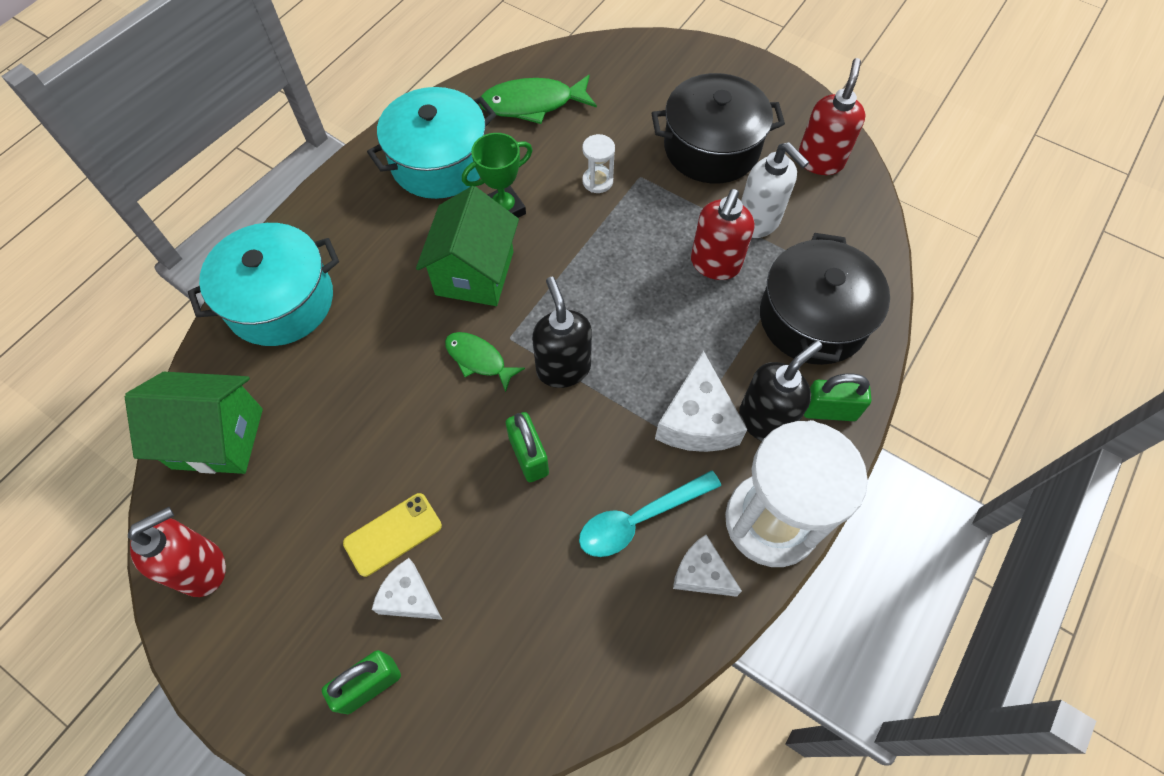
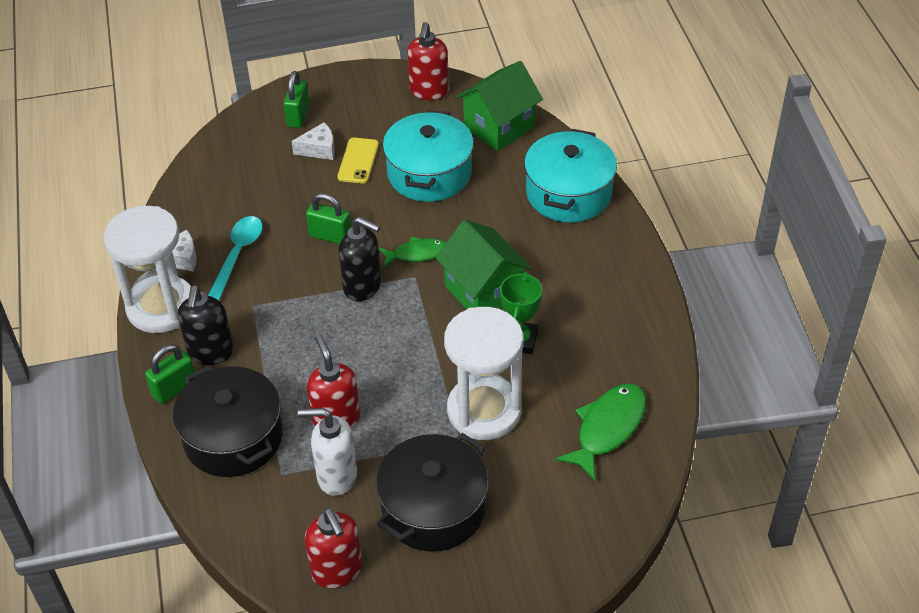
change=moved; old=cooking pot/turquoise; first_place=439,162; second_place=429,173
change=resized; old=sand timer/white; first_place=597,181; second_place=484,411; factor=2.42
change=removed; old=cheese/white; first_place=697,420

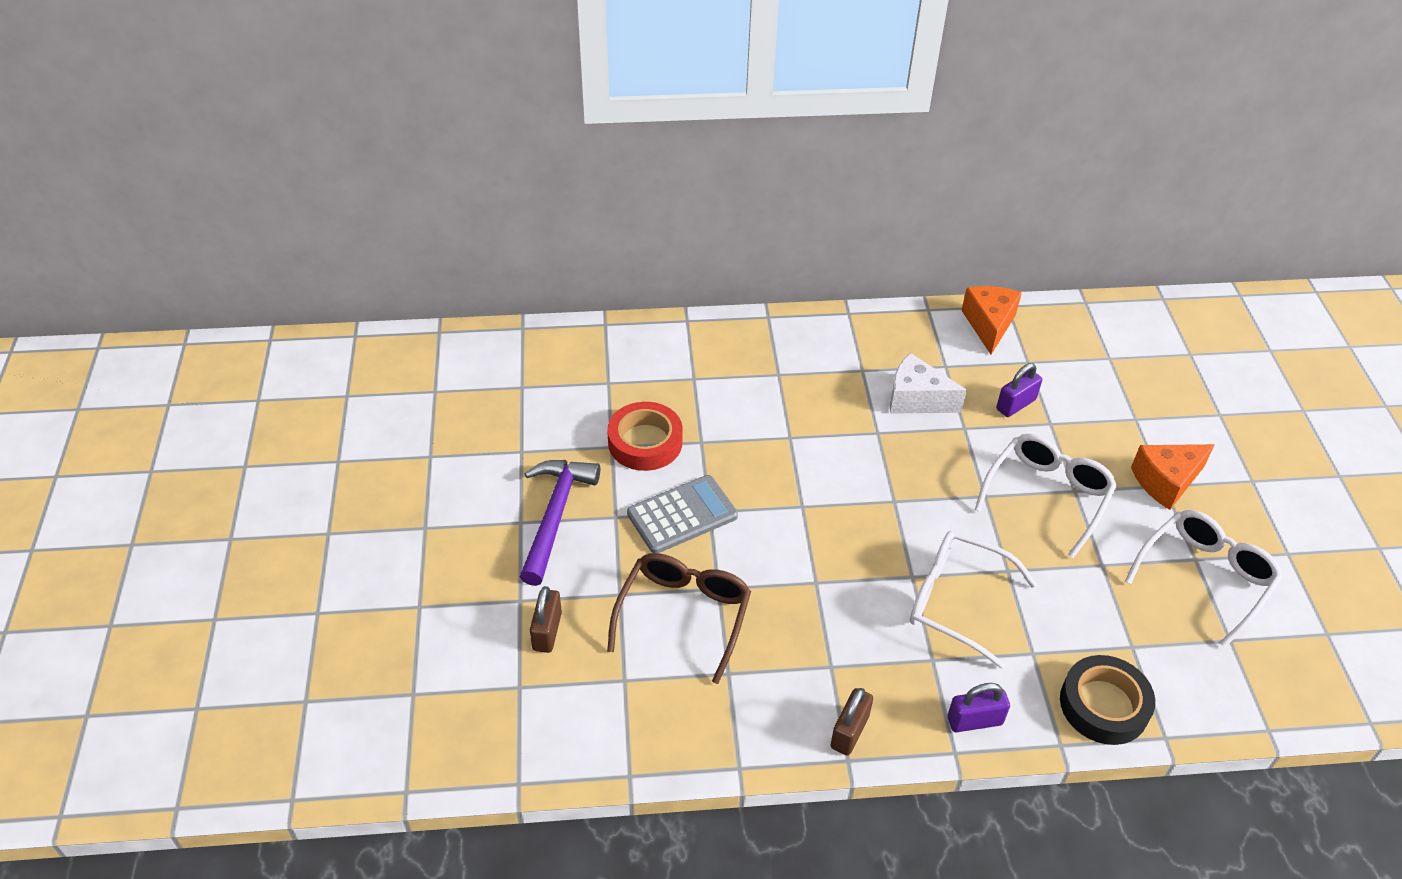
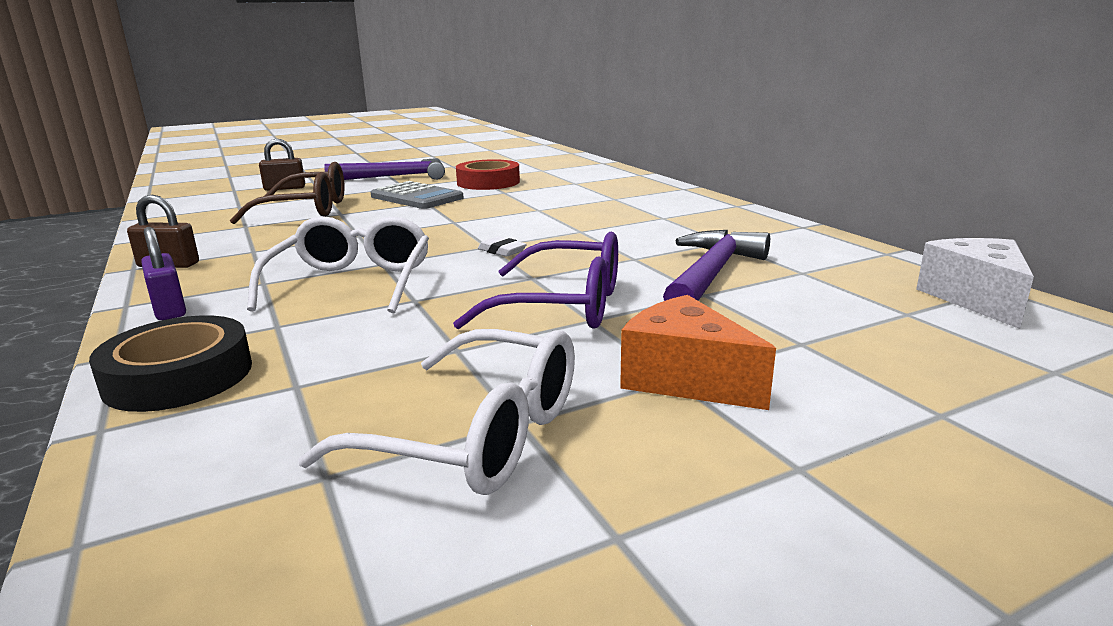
change=removed; old=cheese/orange; first_place=989,325
change=moved; old=cheese/white; first_place=916,399; second_place=976,299
change=replaced; old=padlock/purple; new=claw hammer/purple; first_place=1015,404; second_place=711,274
change=recoloured; old=glasses/white; new=glasses/purple; first_place=1047,495; second_place=564,306
change=added; new=gum eraser/white; second_place=502,251

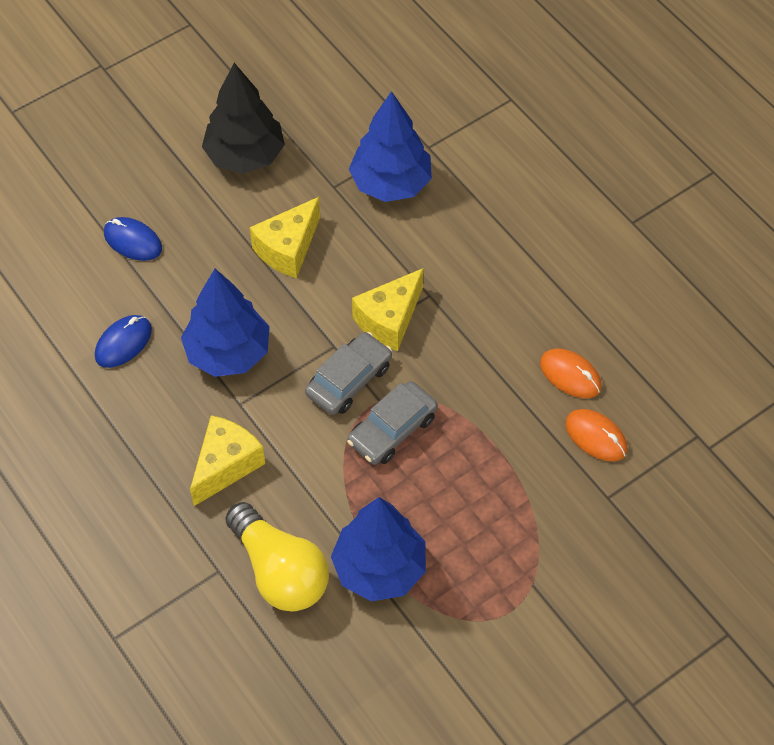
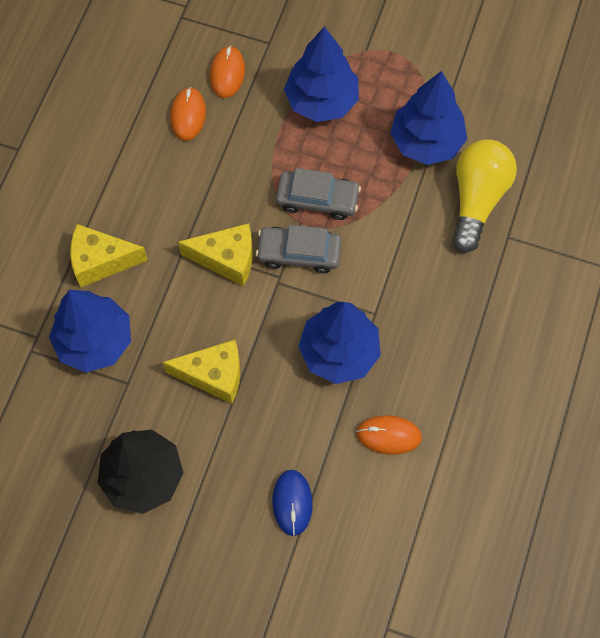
change=recoloured; old=computer mouse/royal blue; new=computer mouse/orange; first_place=123,343; second_place=388,435
change=moved; old=cheese/golden; first_place=226,465; second_place=101,261
change=added; new=tree/royal blue; second_place=321,101

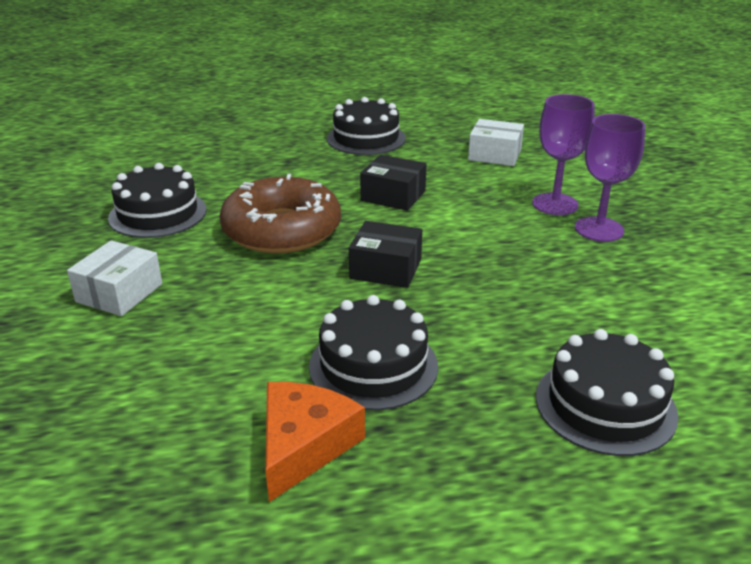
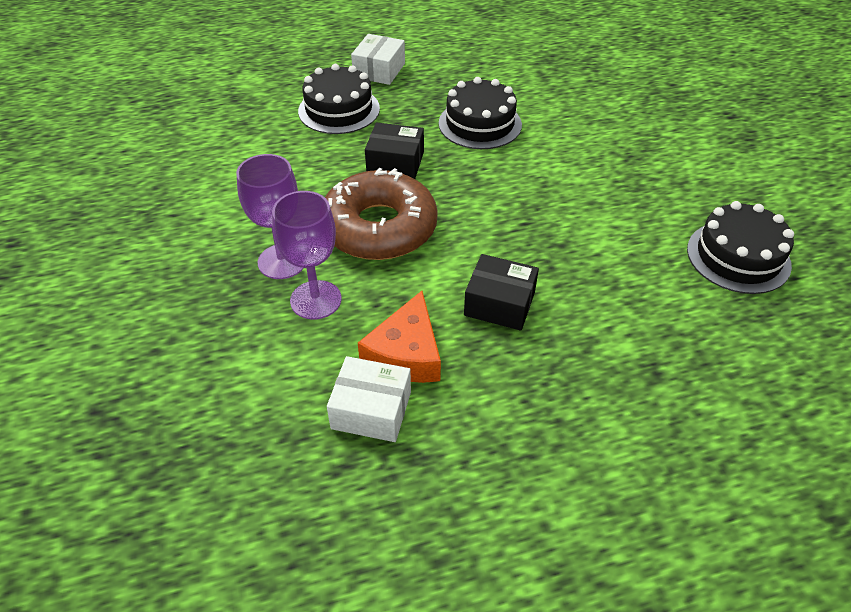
change=removed; old=layer cake/black; first_place=366,138
change=moved; old=doughnut/russet; first_place=282,230; second_place=379,228
change=moved; old=box/black; first_place=385,269; second_place=395,162
change=moved; old=box/white; first_place=119,293; second_place=379,70
change=moved; old=cheese/orange; first_place=304,445; second_place=406,353

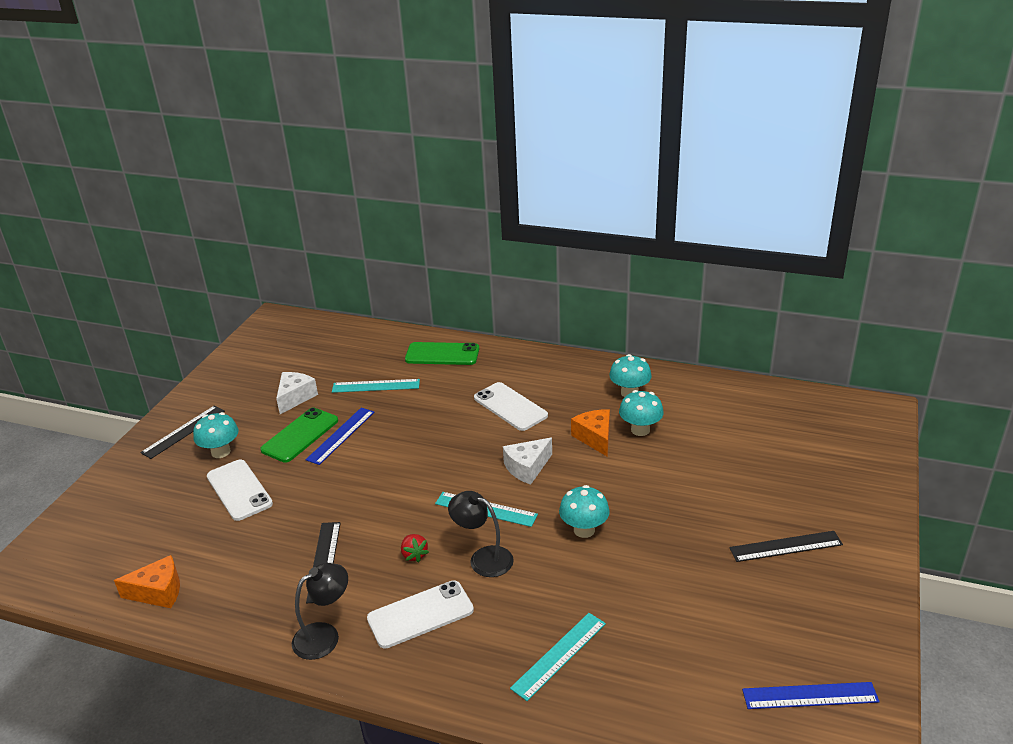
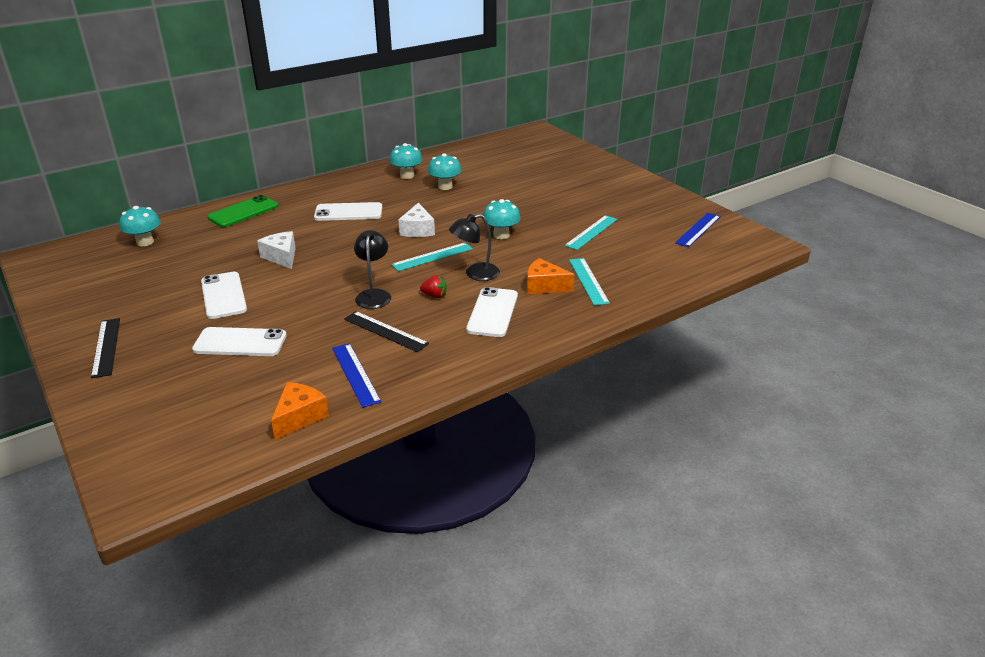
change=moved; old=cheese/white; first_place=295,397; second_place=282,257
change=moved; old=ruler/turquoise; first_place=376,386; second_place=591,232
change=recoloured; old=phone/emerald; new=phone/white; first_place=300,435; second_place=223,295
change=moved; old=ruler/royal blue; first_place=341,435; second_place=355,374
change=moved; old=cheese/orange; first_place=595,438; second_place=544,286
change=moved; old=mushroom/turquoise; first_place=221,452; second_place=145,242
change=removed; old=ruler/black; first_place=785,546
change=moved; old=reading lamp/black; first_place=324,635; second_place=374,295

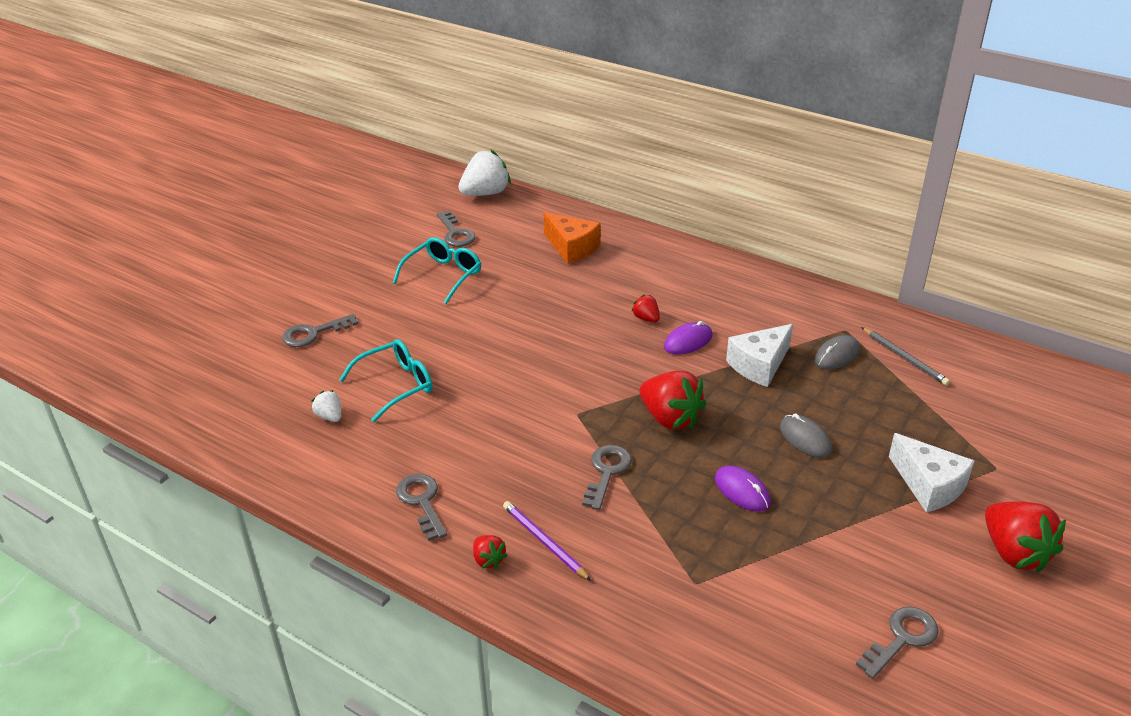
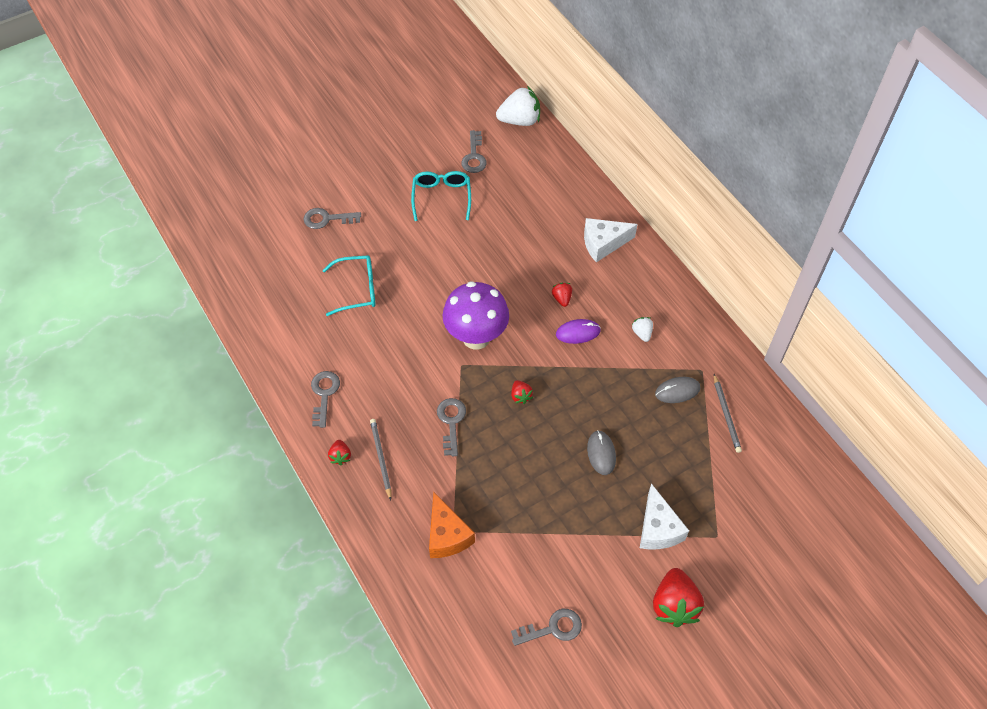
change=moved; old=cheese/orange; first_place=572,248; second_place=447,535
change=turned; old=glasses/turquoise; first_place=443,276; second_place=441,198; degrees=-60
change=moved; old=cheese/white; first_place=759,365; second_place=603,243
change=resized; old=toy strawberry/red; first_place=670,418; second_place=520,396; factor=0.49
change=moved; old=toy strawberry/white; first_place=330,416; second_place=642,333
change=turned; old=door key/gray; first_place=607,472; second_place=451,422; degrees=-45
change=removed; old=computer mouse/purple; first_place=742,491
change=recoloured; old=pencil/purple; new=pencil/gray; first_place=544,542; second_place=381,458
change=added; new=mushroom/purple; second_place=476,337

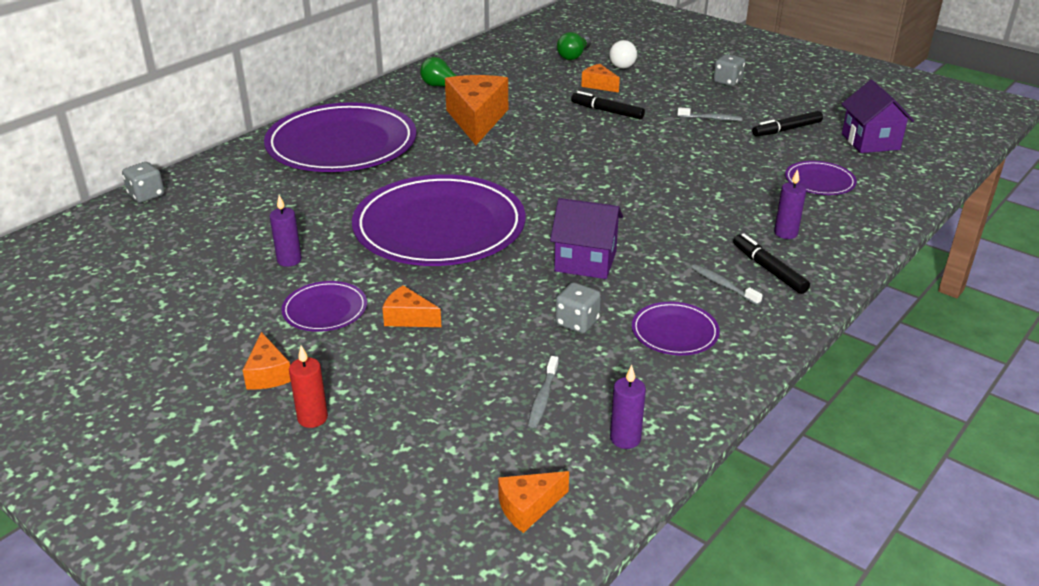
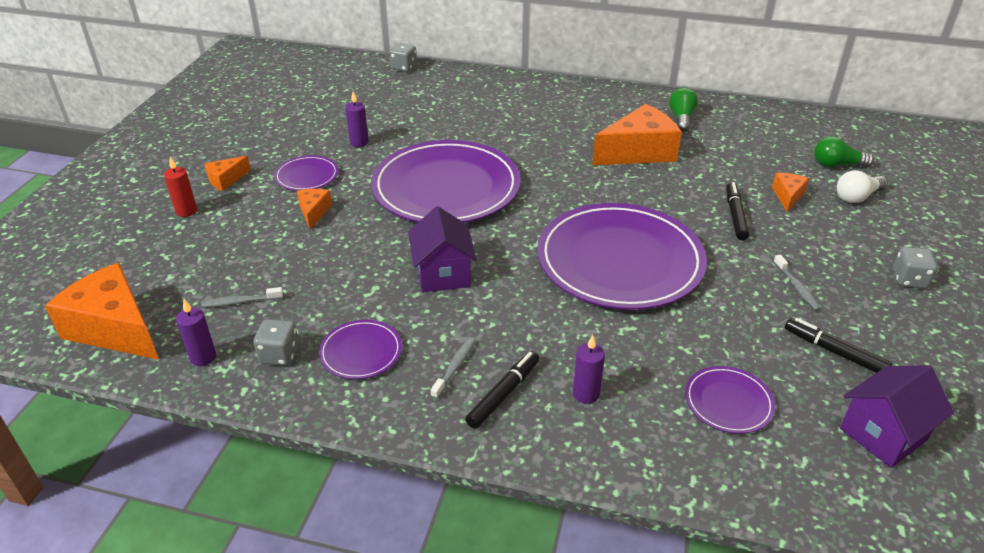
change=moved; old=flat dish/purple; first_place=342,144; second_place=620,261
change=moved; old=die/gray; first_place=577,322; second_place=279,355
change=resized; old=cheese/orange; first_place=528,507; second_place=115,328; factor=2.08

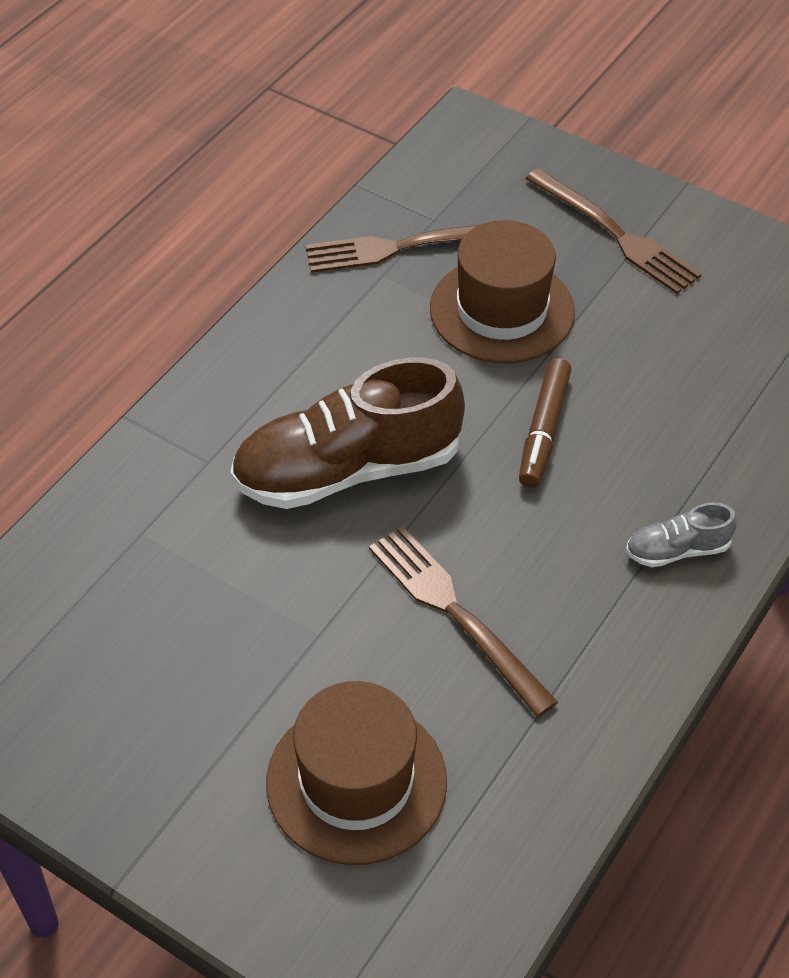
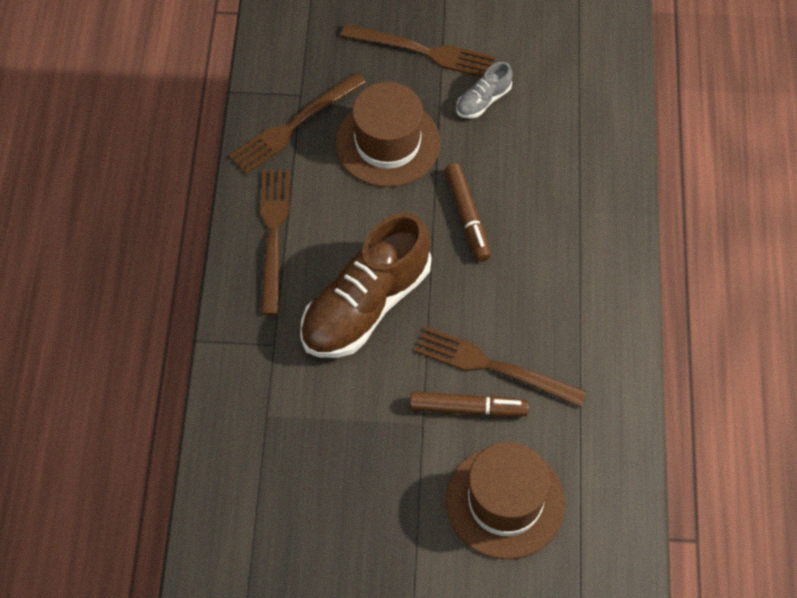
change=moved; old=lace-up shoe/gray; first_place=677,550; second_place=483,100
change=added; new=dinner fork/russet; second_place=273,235
change=added; new=marker/russet; second_place=468,408

